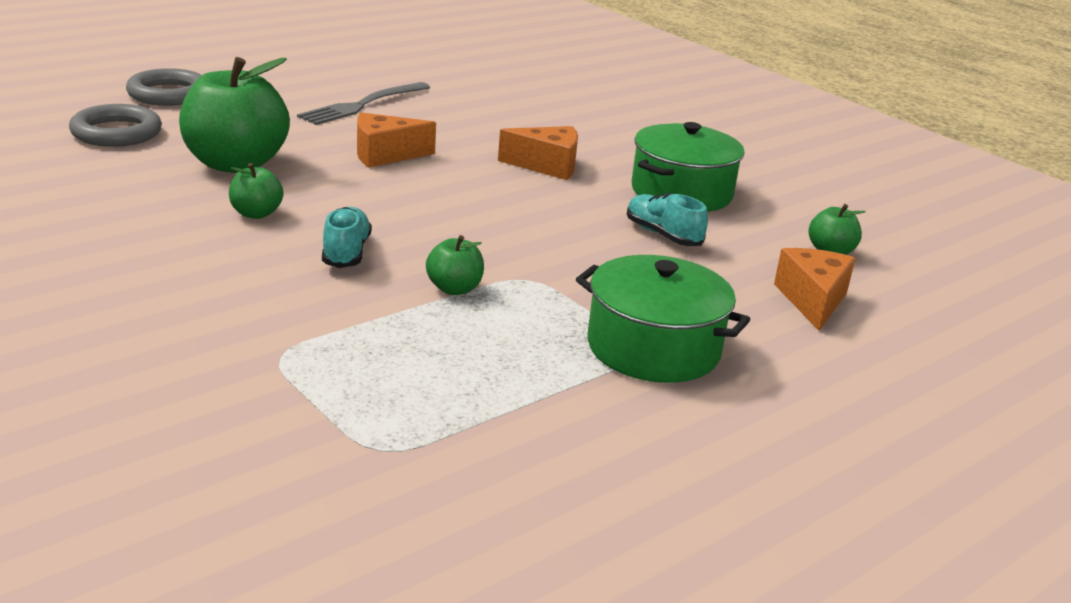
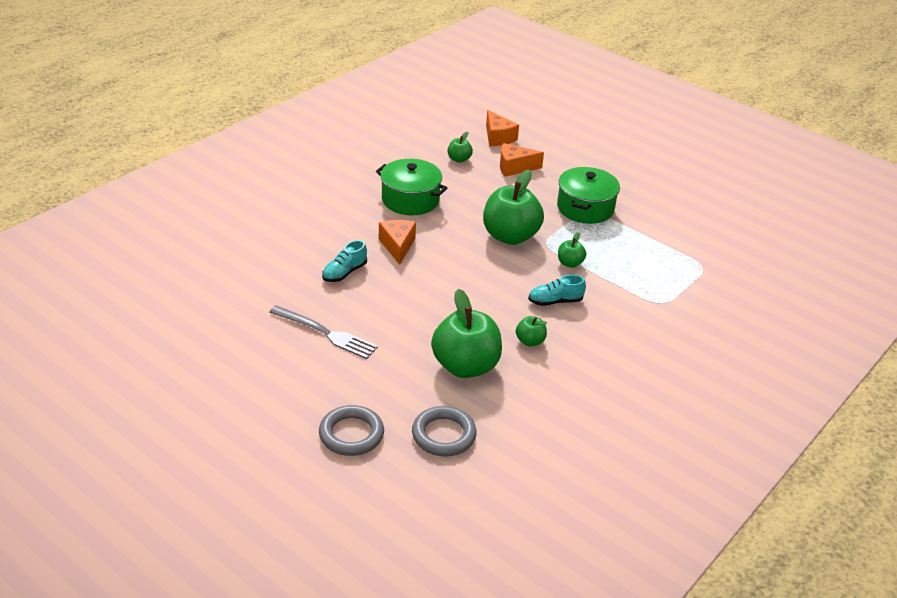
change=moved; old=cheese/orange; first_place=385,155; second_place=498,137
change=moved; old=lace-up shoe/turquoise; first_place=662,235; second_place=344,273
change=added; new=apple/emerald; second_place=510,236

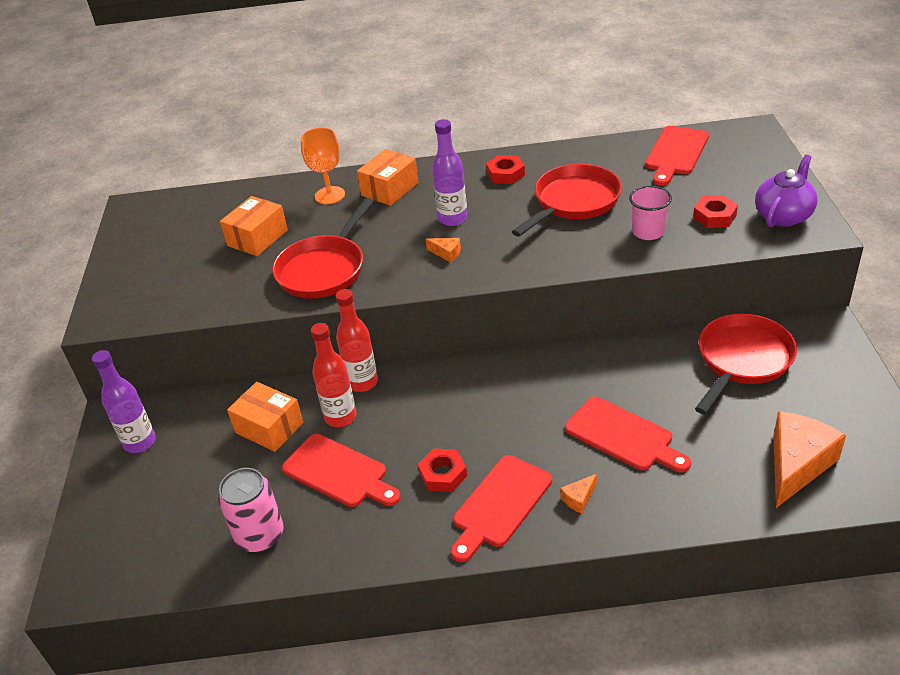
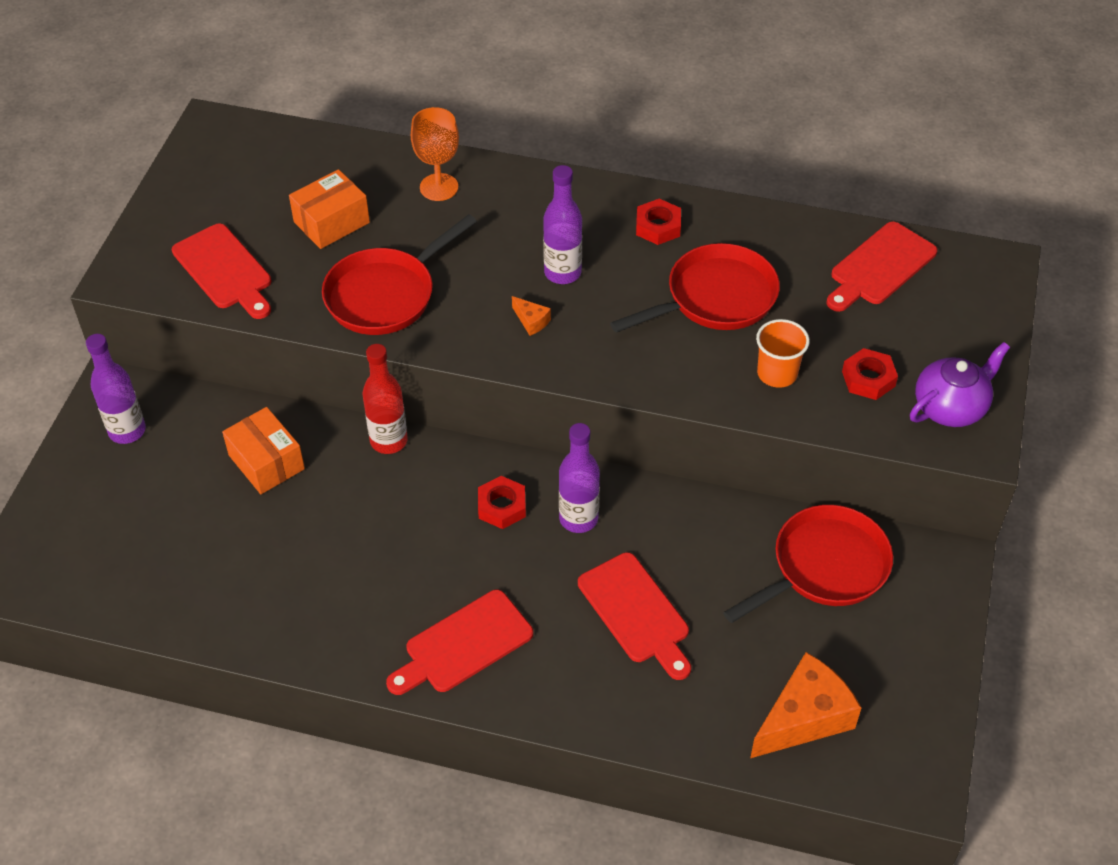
change=removed; old=box/orange; first_place=390,189
change=recoloured; old=cup/rosy; new=cup/orange; first_place=648,232; second_place=777,373
change=removed; old=drink bottle/red; first_place=340,417
change=moved; old=cutting board/red; first_place=338,472; second_place=224,270
change=moved; old=hex nut/red; first_place=443,474; second_place=502,506
change=removed; old=tin/rosy; first_place=260,536
change=removed; old=cheese/orange; first_place=579,498
change=added; new=drink bottle/purple; second_place=578,519

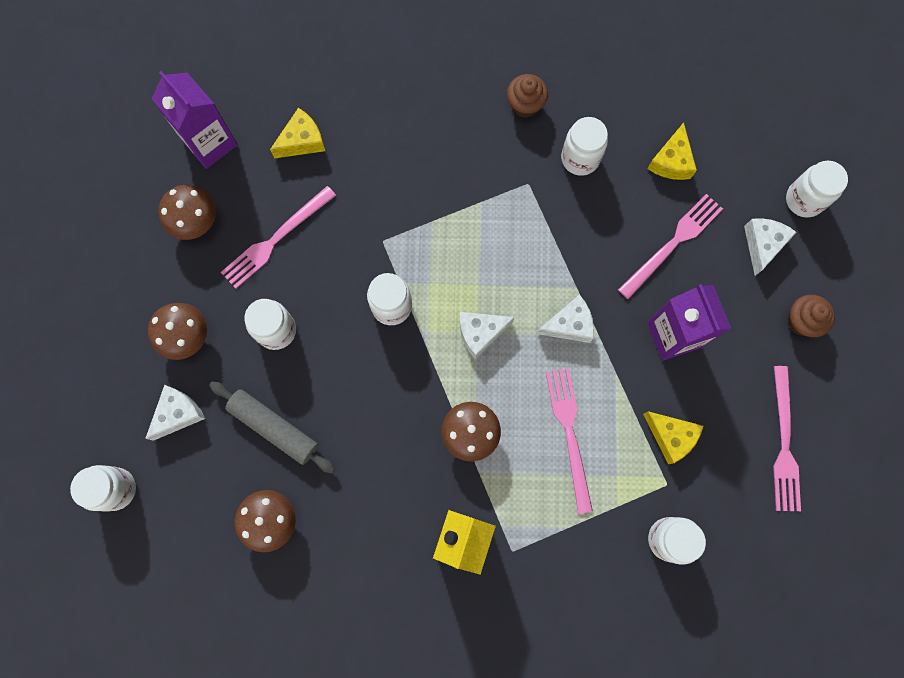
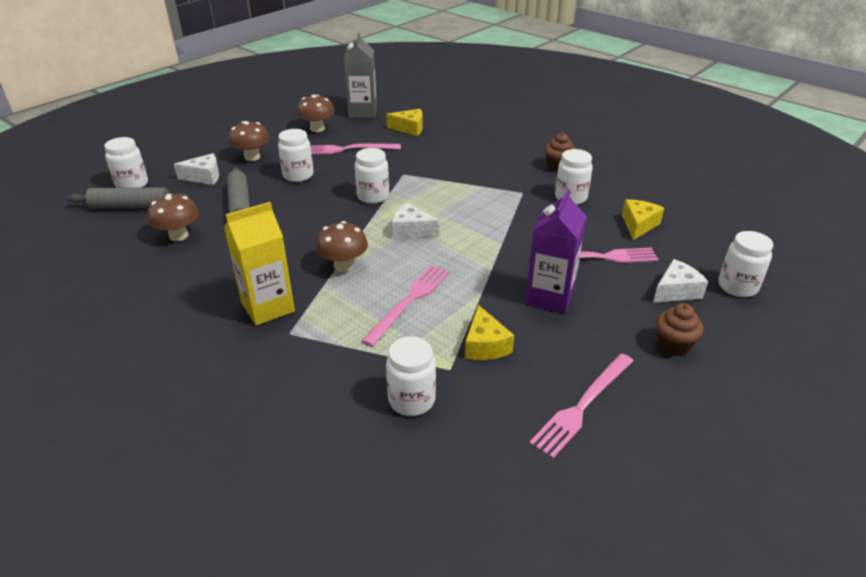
change=recoloured; old=milk carton/purple; new=milk carton/gray; first_place=210,143; second_place=362,112
change=turned; old=cheese/golden; first_place=671,161; second_place=638,225; degrees=150
change=removed; old=cheese/white; first_place=569,324
change=added; new=dough roller/gray; second_place=131,206

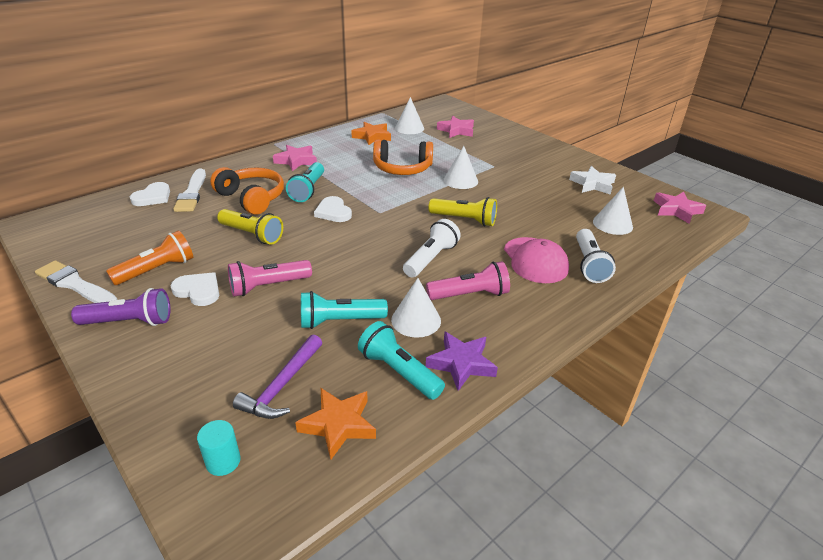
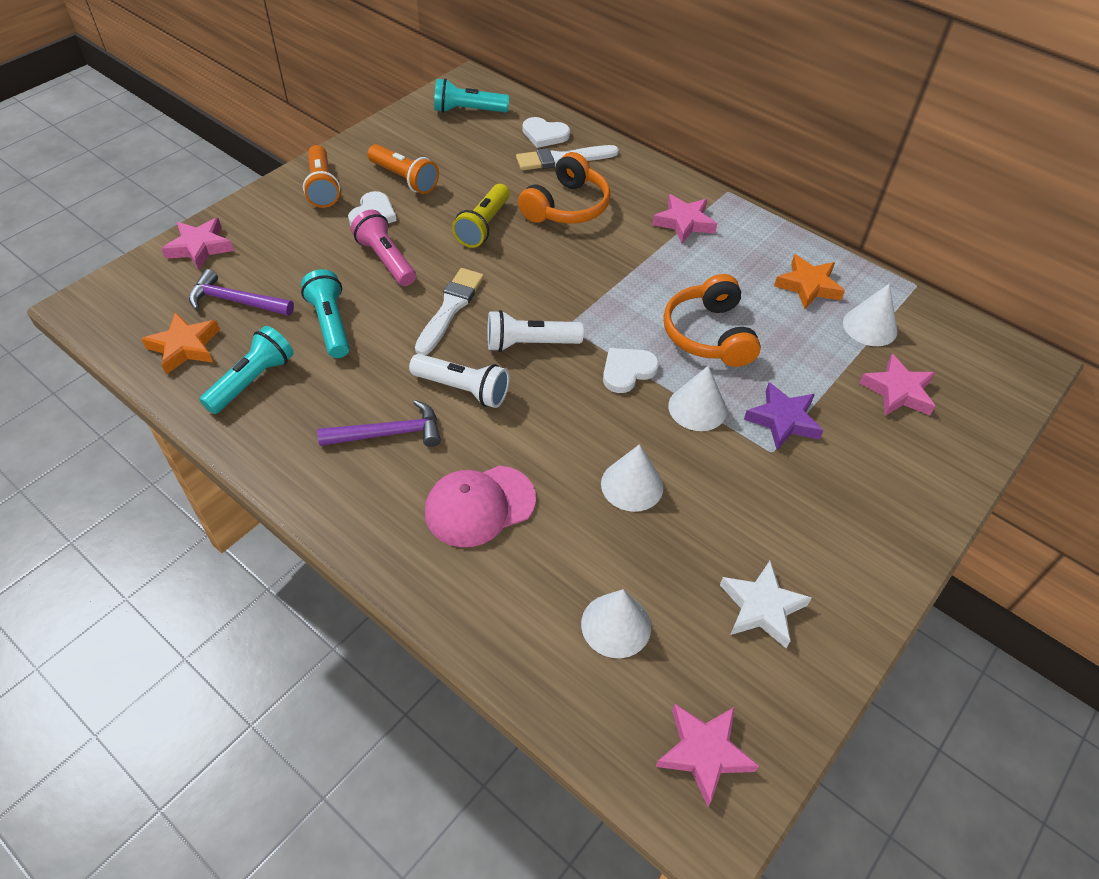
change=moved; old=pocket torch/turquoise; first_place=308,190; second_place=468,111
change=moved; old=heart shape/white; first_place=333,212; second_place=627,371
change=removed; old=pocket torch/golden; first_place=464,220
change=moved; old=pocket torch/white; first_place=589,264; second_place=529,344
change=moved; old=brush/white; first_place=75,284; second_place=450,309
change=replaced; old=pocket torch/rosy; new=claw hammer/purple; first_place=470,295; second_place=389,433
change=moved; old=solid cone/white; first_place=416,320; second_place=632,485
change=recoloured; old=pocket torch/purple; new=pocket torch/orange; first_place=129,322; second_place=322,187
change=moved; old=five-pointed star/purple; first_place=461,364; second_place=783,420
change=removed; old=solid cylinder/turquoise; first_place=223,461
change=added; new=five-pointed star/rosy; second_place=200,247

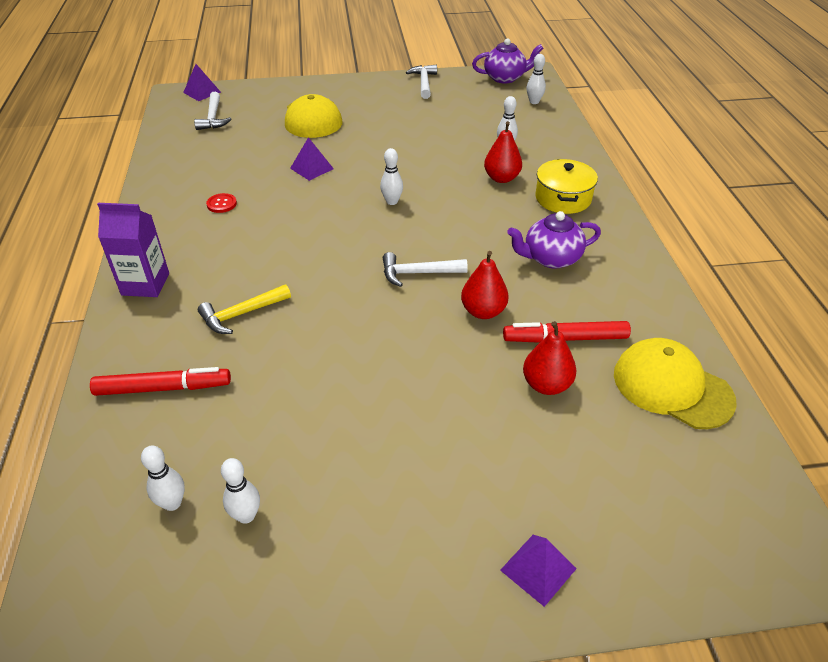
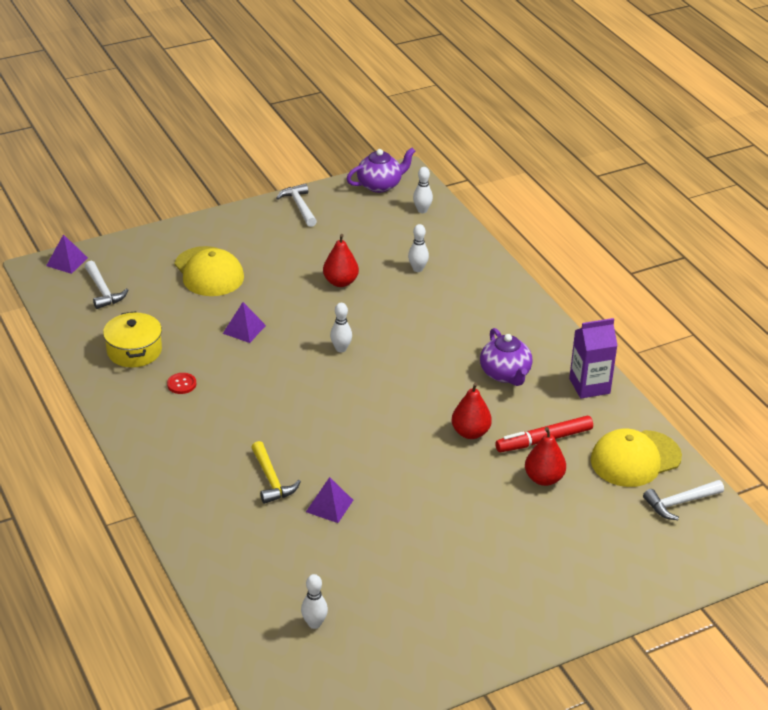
change=moved; old=pear/red; first_place=501,178; second_place=340,282
change=moved; old=cooking pot/golden; first_place=563,198; second_place=134,351
change=moved; old=milk carton/purple; first_place=145,284; second_place=589,386
change=turned; old=teapot/purple; first_place=550,258; second_place=505,374; degrees=-75
change=moved; old=claw hammer/white; first_place=418,273; second_place=680,503
change=turned; old=claw hammer/golden; first_place=241,314; second_place=271,480; degrees=-60
change=turned; old=peaked cap/golden; first_place=672,387; second_place=635,459; degrees=-45
change=removed; old=marker/red; first_place=163,388
change=removed; old=skittle/white; first_place=246,516
change=moved; old=solid pyramid/purple; first_place=538,569; second_place=329,506

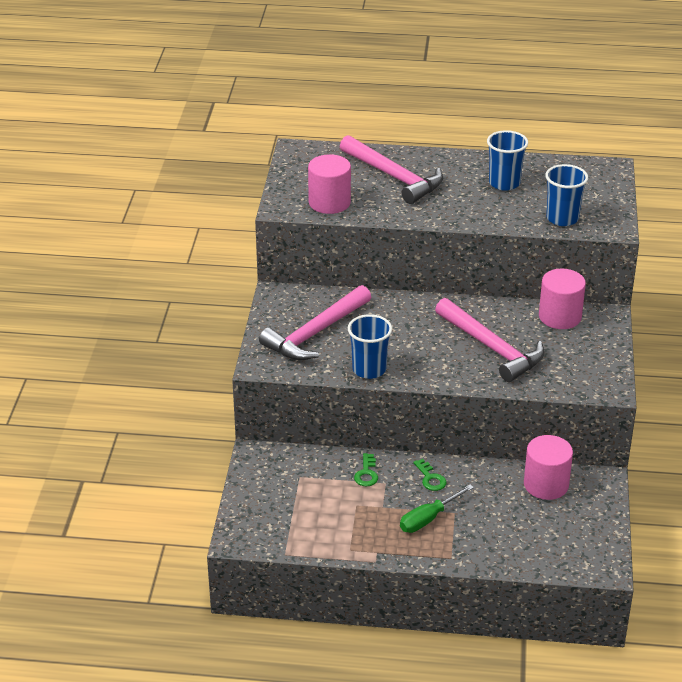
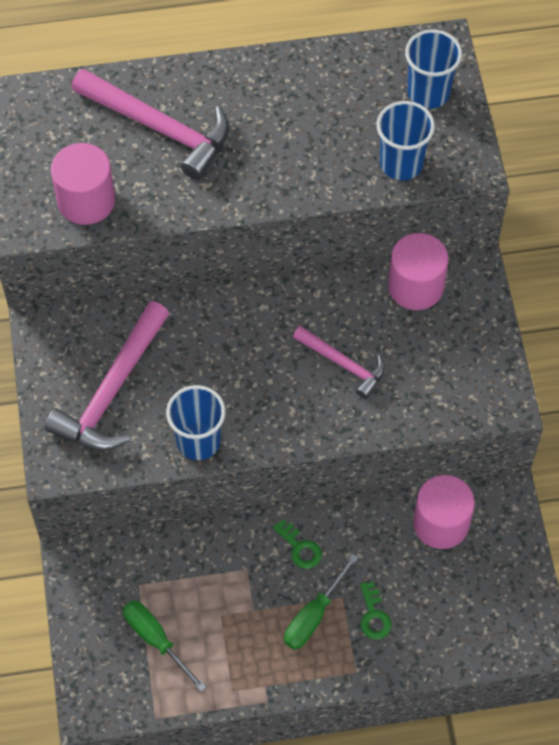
change=moved; old=cup/royal blue; first_place=504,183; second_place=428,93
change=resized; old=claw hammer/rosy; first_place=492,348; second_place=343,364; factor=0.59
change=moved; old=door key/emerald; first_place=366,474; second_place=373,616
change=added; new=hand screwdriver/emerald; second_place=156,640

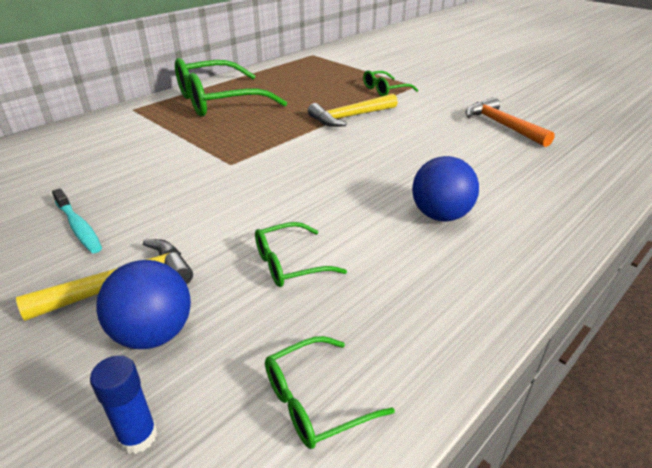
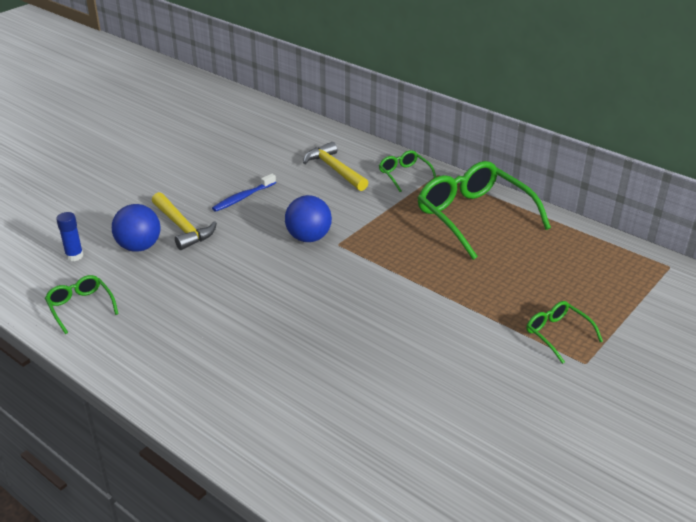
change=moved; old=claw hammer/golden; first_place=350,117; second_place=334,169
change=removed; old=claw hammer/orange; first_place=502,125
change=moved; old=play ball/royal blue; first_place=440,215; second_place=308,238
change=recoloured; old=dental brush/turquoise; new=dental brush/royal blue; first_place=79,227; second_place=243,198
change=moved; old=glasses/emerald; first_place=290,264; second_place=404,175

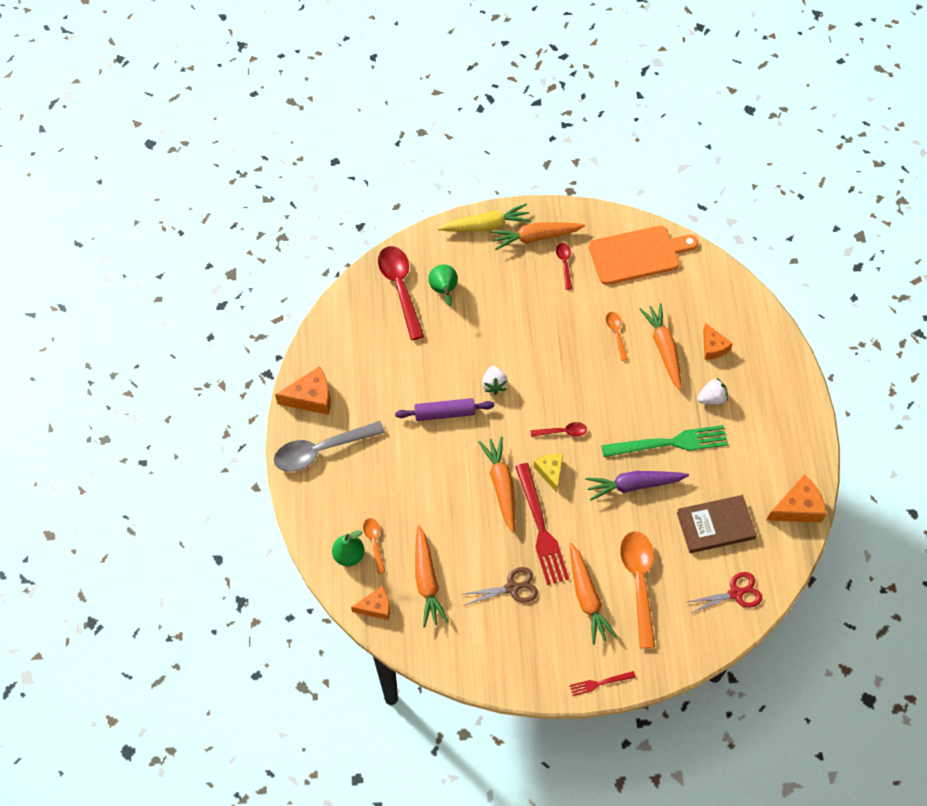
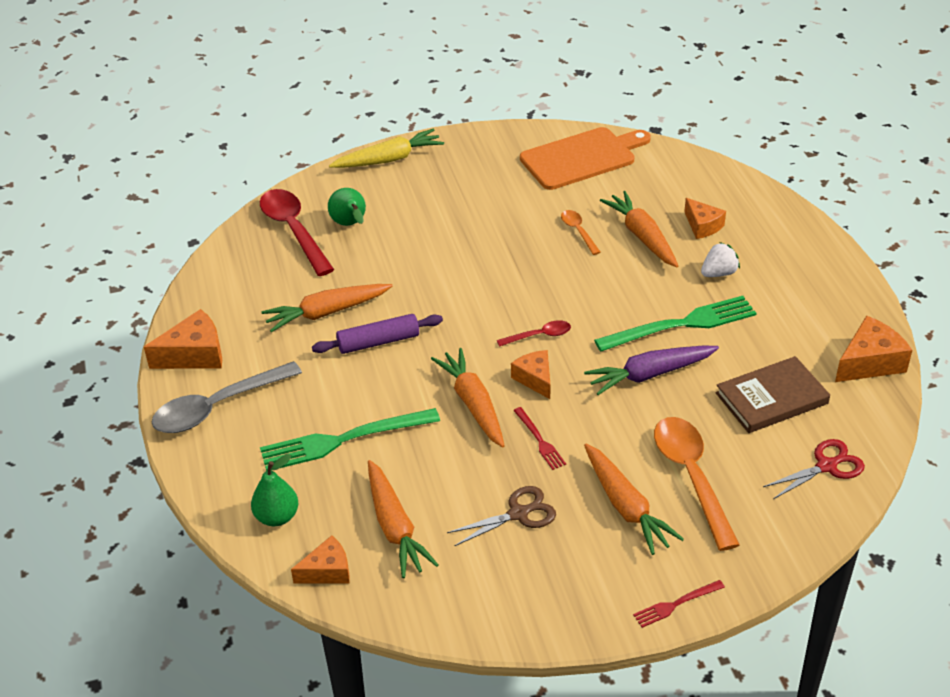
change=moved; old=root vegetable/orange; first_place=535,237; second_place=326,312
change=removed; old=teaspoon/red; first_place=564,264
change=removed; old=toy strawberry/white; first_place=494,385
change=recoloured; old=cheese/golden; new=cheese/orange; first_place=550,472; second_place=535,379
change=resized; old=dinner fork/red; first_place=541,528; second_place=539,440; factor=0.49
change=removed; old=teaspoon/orange; first_place=374,542
change=added; new=dinner fork/emerald; second_place=343,440

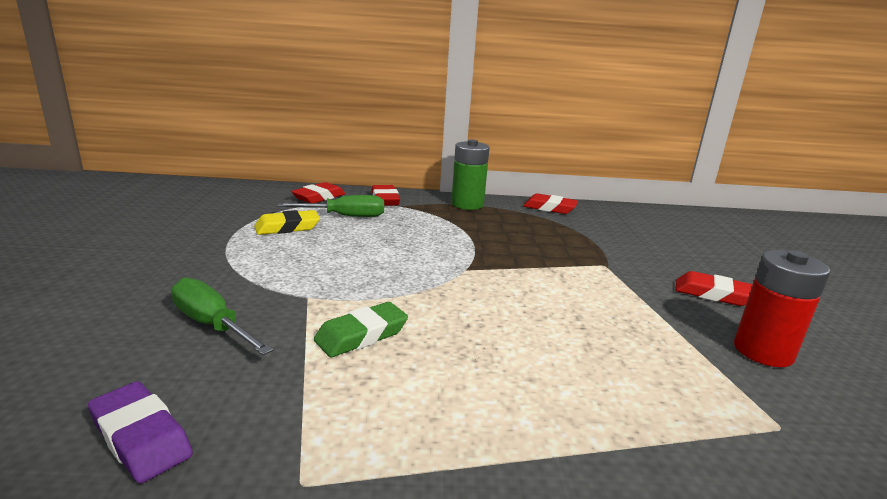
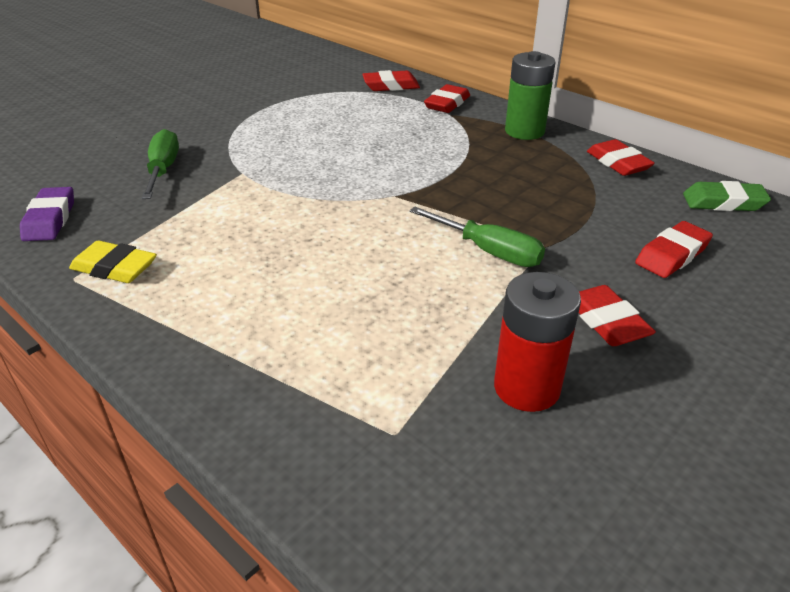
change=moved; old=hand screwdriver/emerald; first_place=345,216; second_place=488,251
change=moved; old=gum eraser/golden; first_place=287,227; second_place=115,268
change=moved; old=gum eraser/emerald; first_place=361,335; second_place=723,202
change=added; new=gum eraser/red; second_place=672,255

